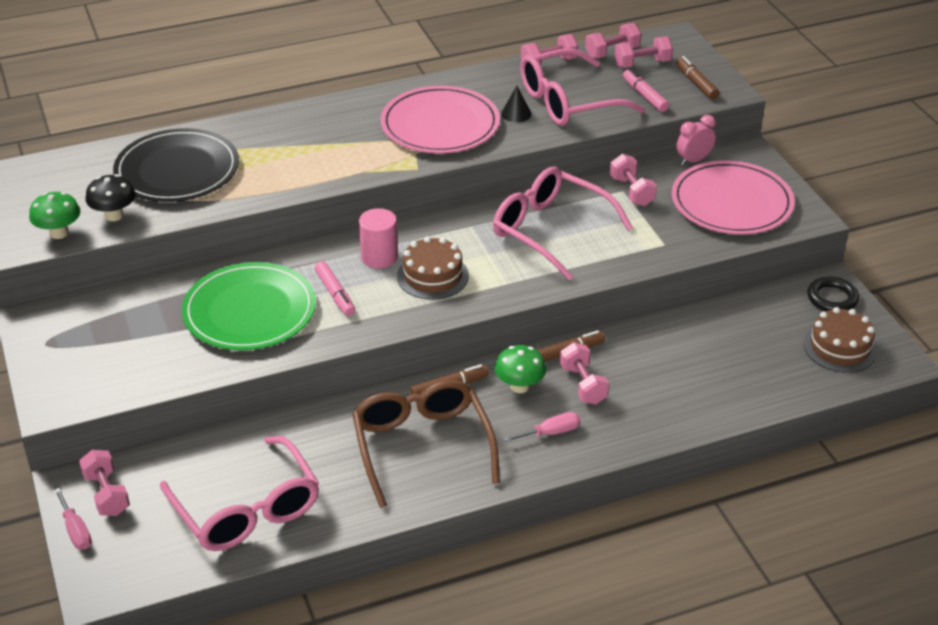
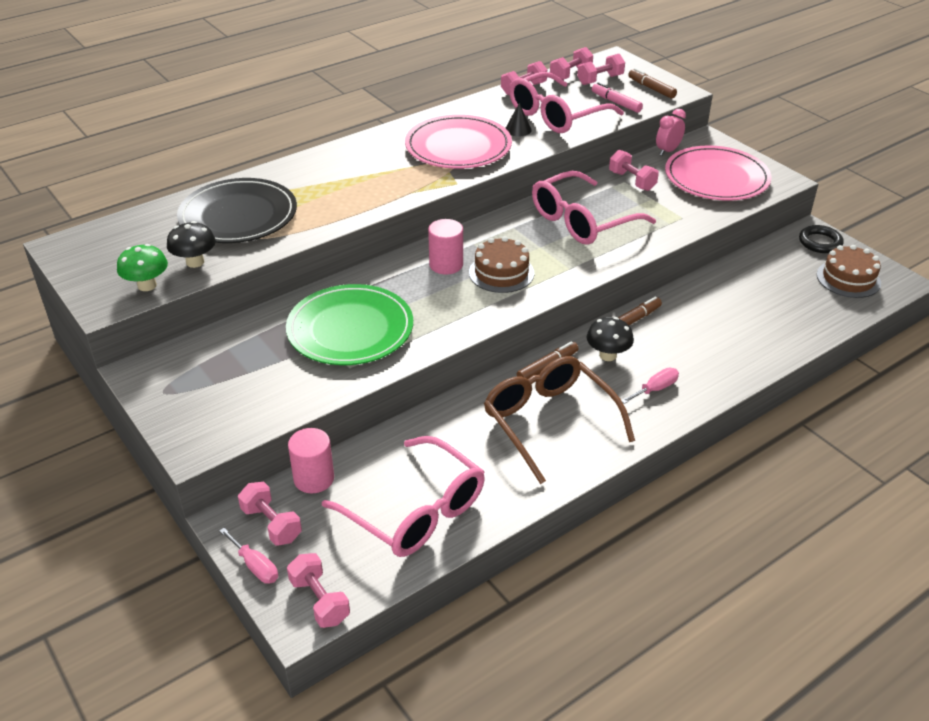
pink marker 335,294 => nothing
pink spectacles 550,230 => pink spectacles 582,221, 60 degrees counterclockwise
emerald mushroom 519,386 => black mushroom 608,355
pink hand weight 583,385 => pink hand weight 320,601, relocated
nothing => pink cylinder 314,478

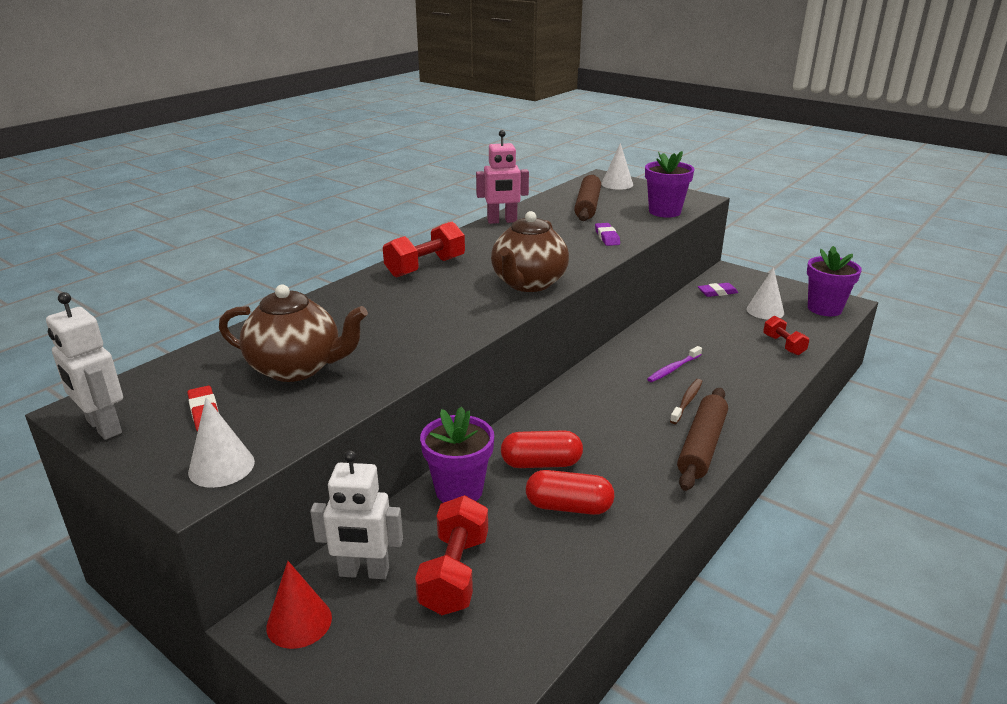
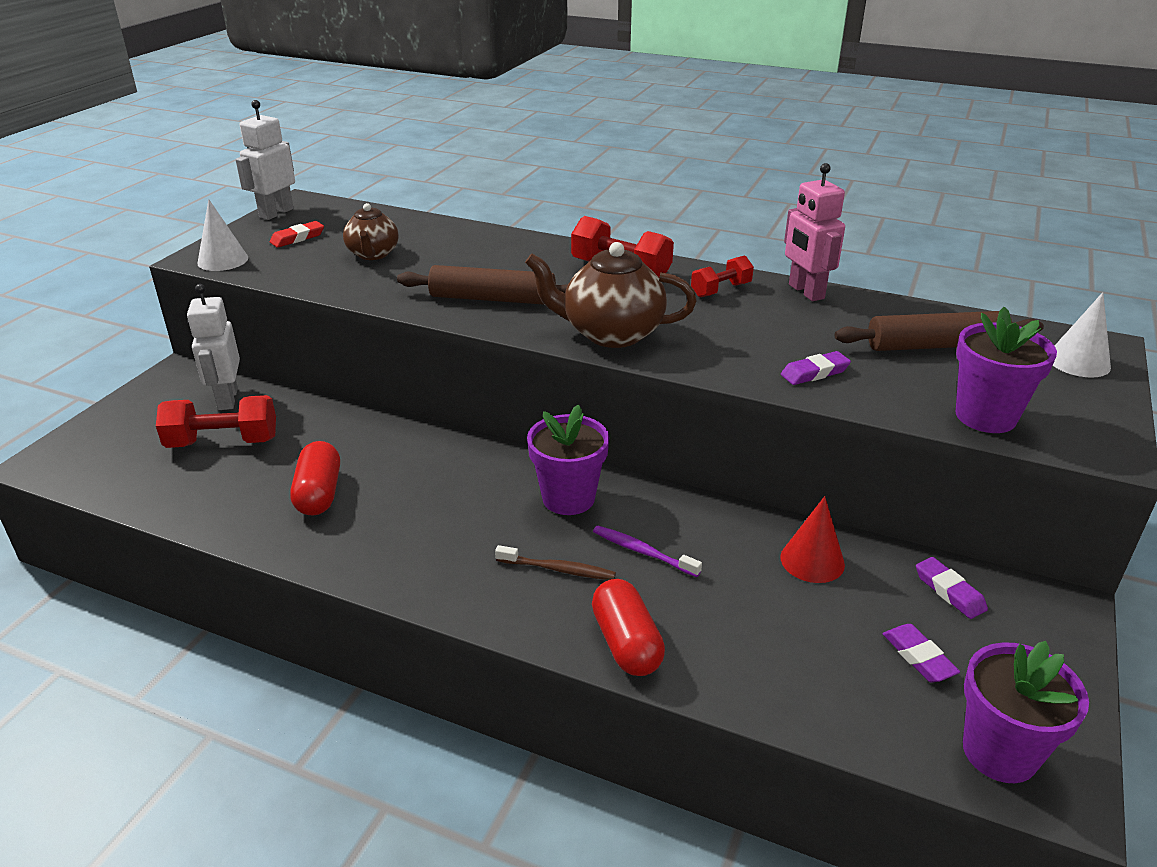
dark brown teapot 297,368 => dark brown teapot 373,254, x0.63
red solid cone 299,622 => red solid cone 812,560, relocated
royal purple flower pot 459,490 => royal purple flower pot 568,498, relocated
red pill 541,463 => red pill 626,643, relocated
dark brown pastry roller 701,446 => dark brown pastry roller 493,299, relocated
pure white solid cone 765,311 => royal purple gum eraser 918,657
red hand weight 783,345 => red hand weight 721,290, relocated

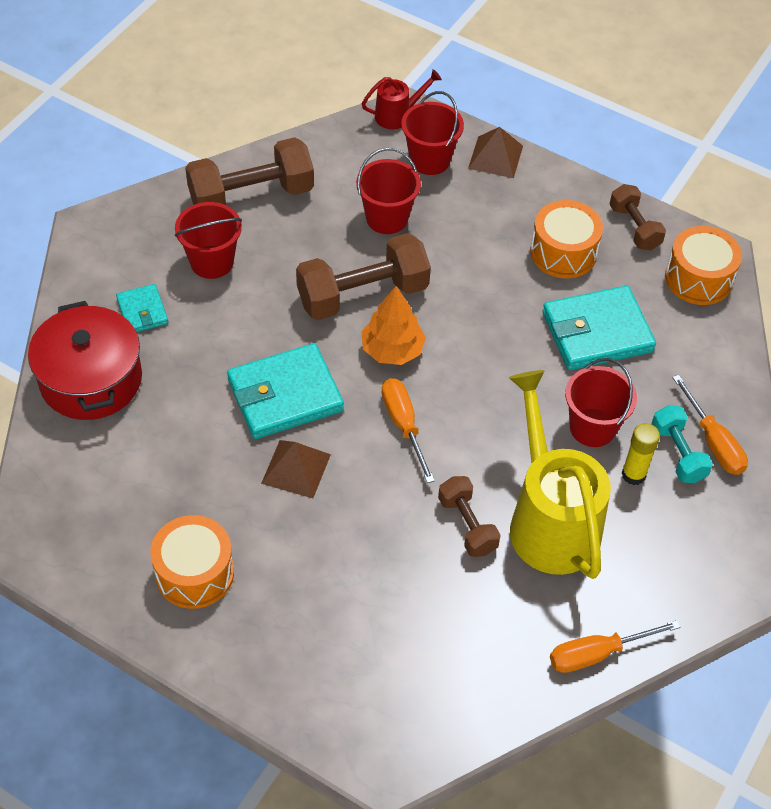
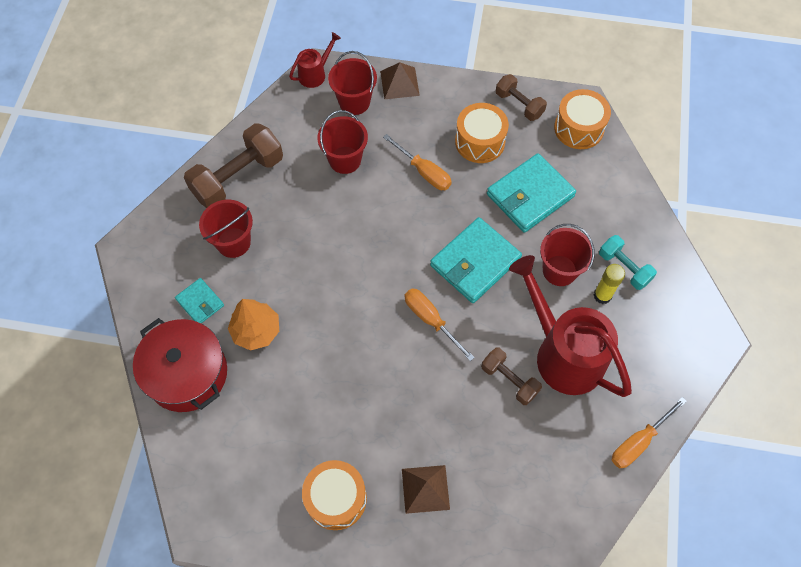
teal billfold 285,395 => teal billfold 475,262, relocated
dark brown solid pyramid 296,469 => dark brown solid pyramid 425,489, relocated
dark brown hand weight 362,295 => nothing
orange toy tree 392,350 => orange toy tree 256,331, relocated
golden watering pot 549,519 => red watering pot 562,353
orange screwdriver 713,442 => orange screwdriver 424,172, relocated

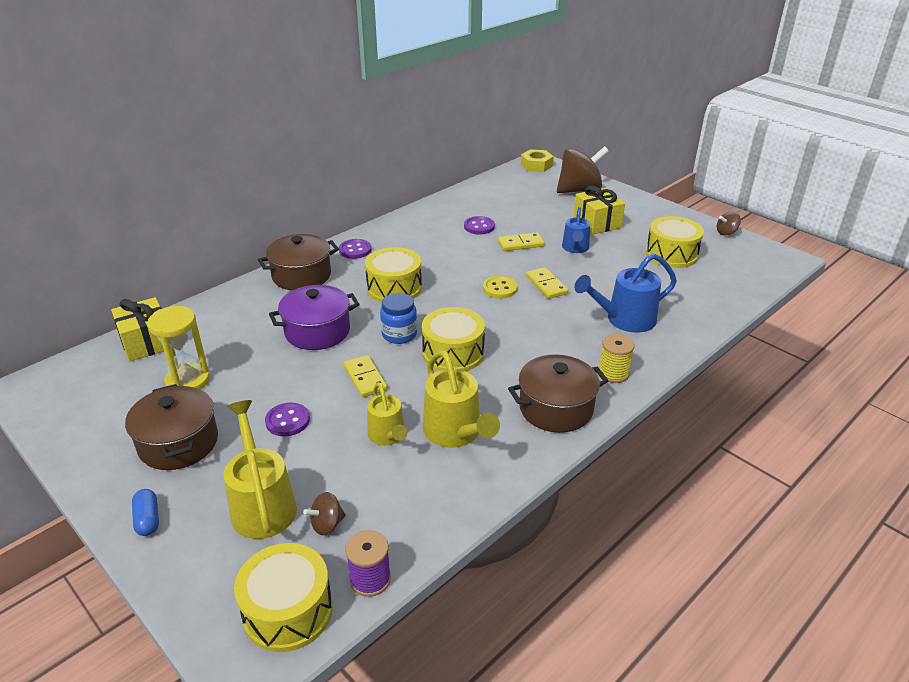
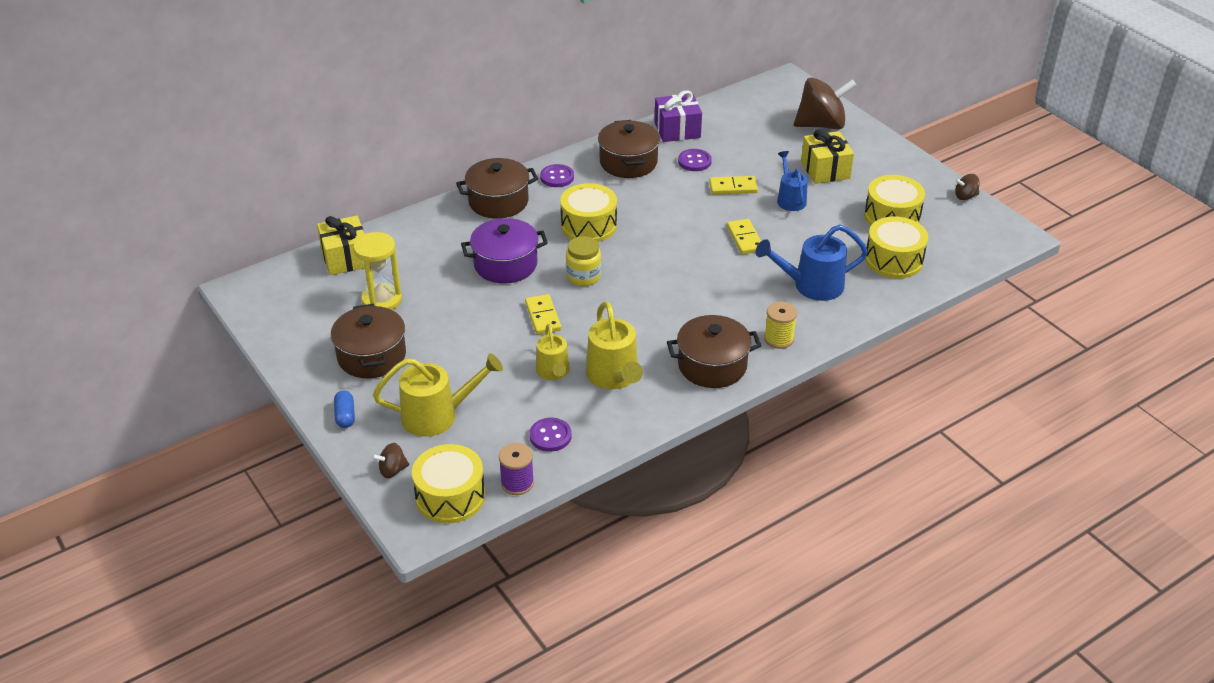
golden watering pot 262,504 => golden watering pot 438,415, 90 degrees clockwise
royal purple sewing button 287,421 => royal purple sewing button 550,436, relocated
dark brown spinning top 327,524 => dark brown spinning top 392,470, relocated
cobalt jam jar 399,334 => golden jam jar 583,276
golden snare drum 453,353 => golden snare drum 894,260, relocated
golden sewing button 500,288 => nothing
golden hexagon nut 536,165 => nothing
cobalt watering pot 575,248 => cobalt watering pot 790,199, 150 degrees clockwise
nothing => dark brown stockpot 628,162
nothing => royal purple gift 677,130

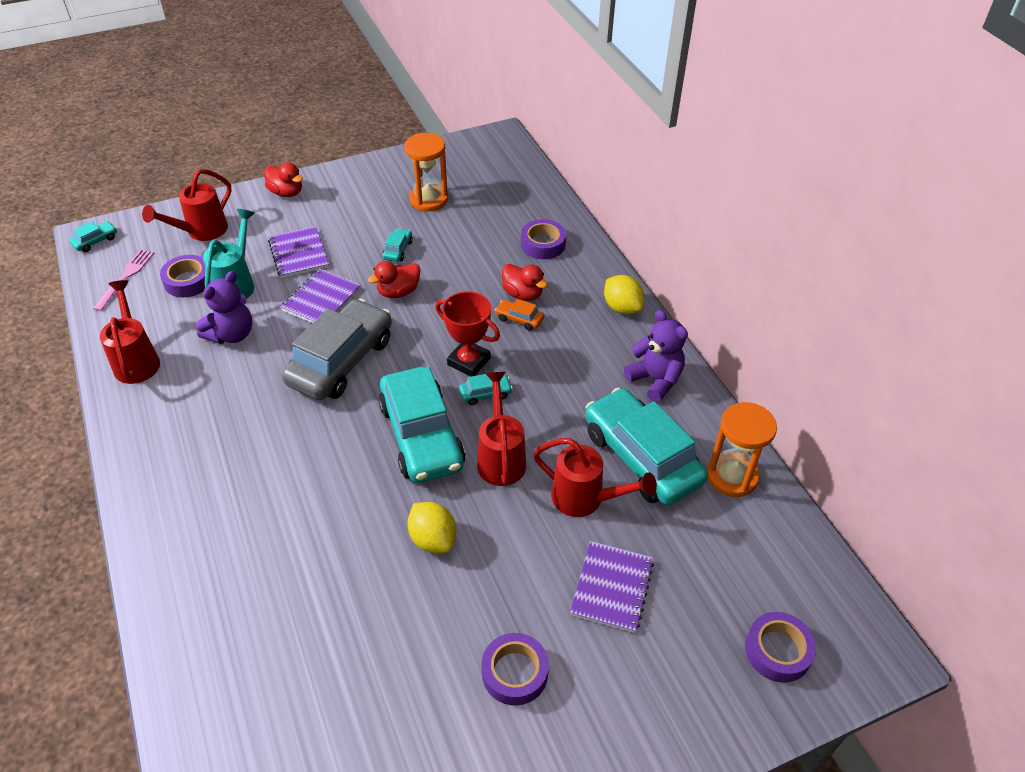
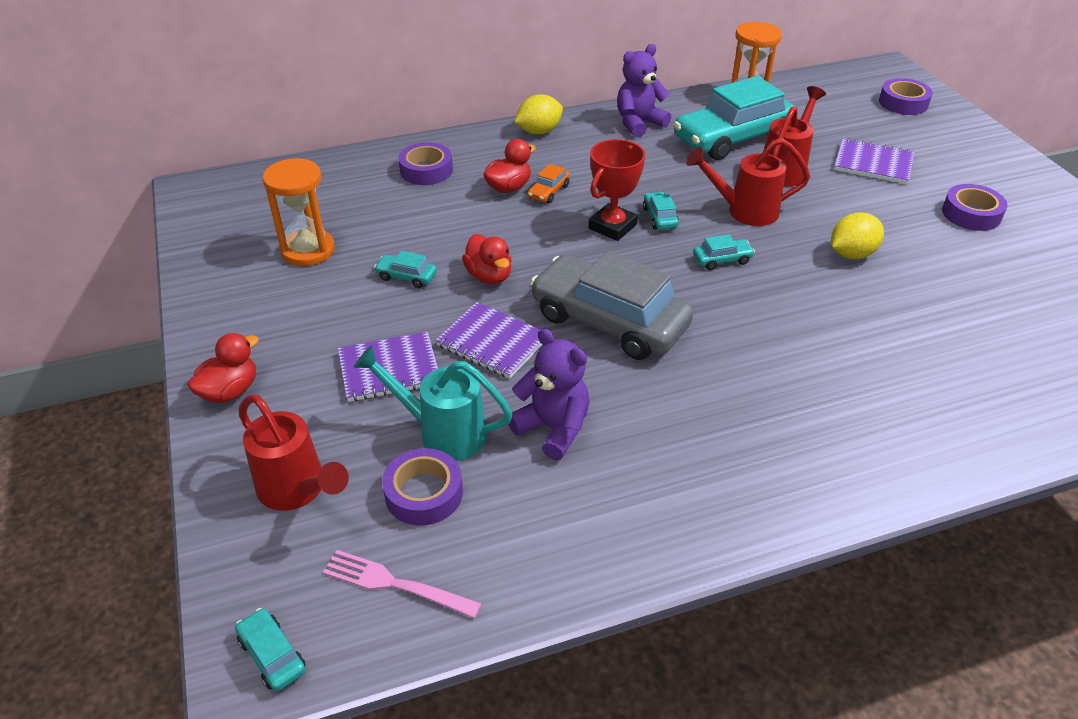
red watering pot 137,360 => nothing
teal car 422,436 => teal car 722,259, x0.40

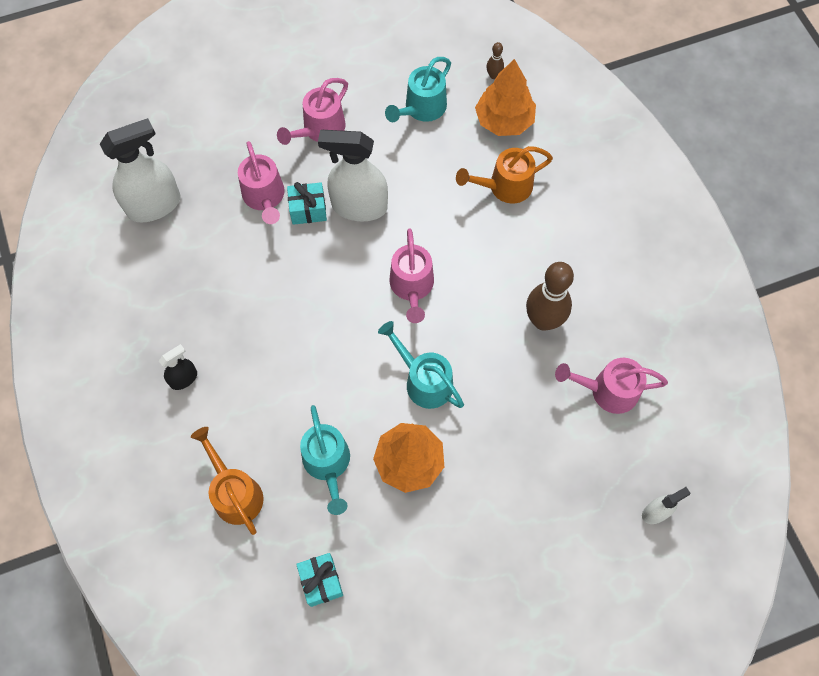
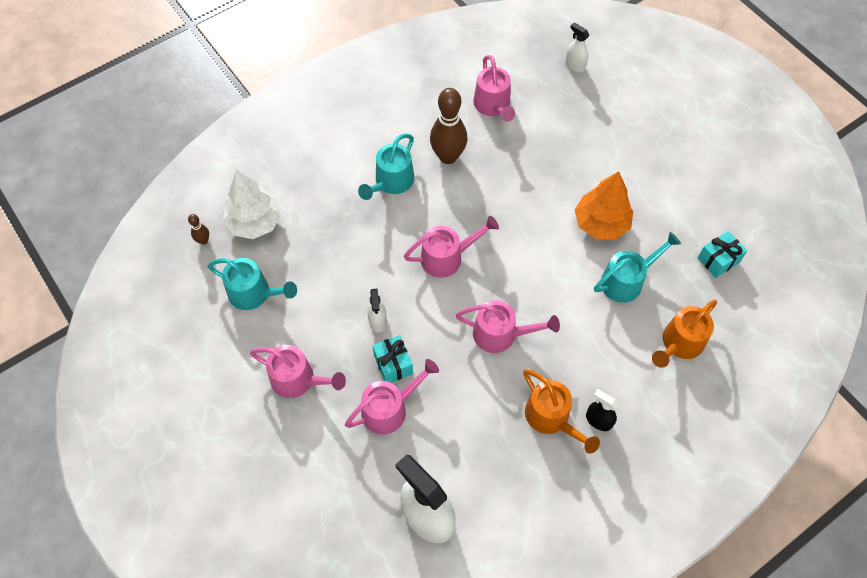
pure white spray bottle 359,206 => pure white spray bottle 377,320, x0.49
teal watering pot 423,380 => teal watering pot 391,183, relocated
orange watering pot 504,187 => orange watering pot 552,418, relocated
orange toy tree 504,121 => pure white toy tree 255,222
nothing => pink watering pot 501,334

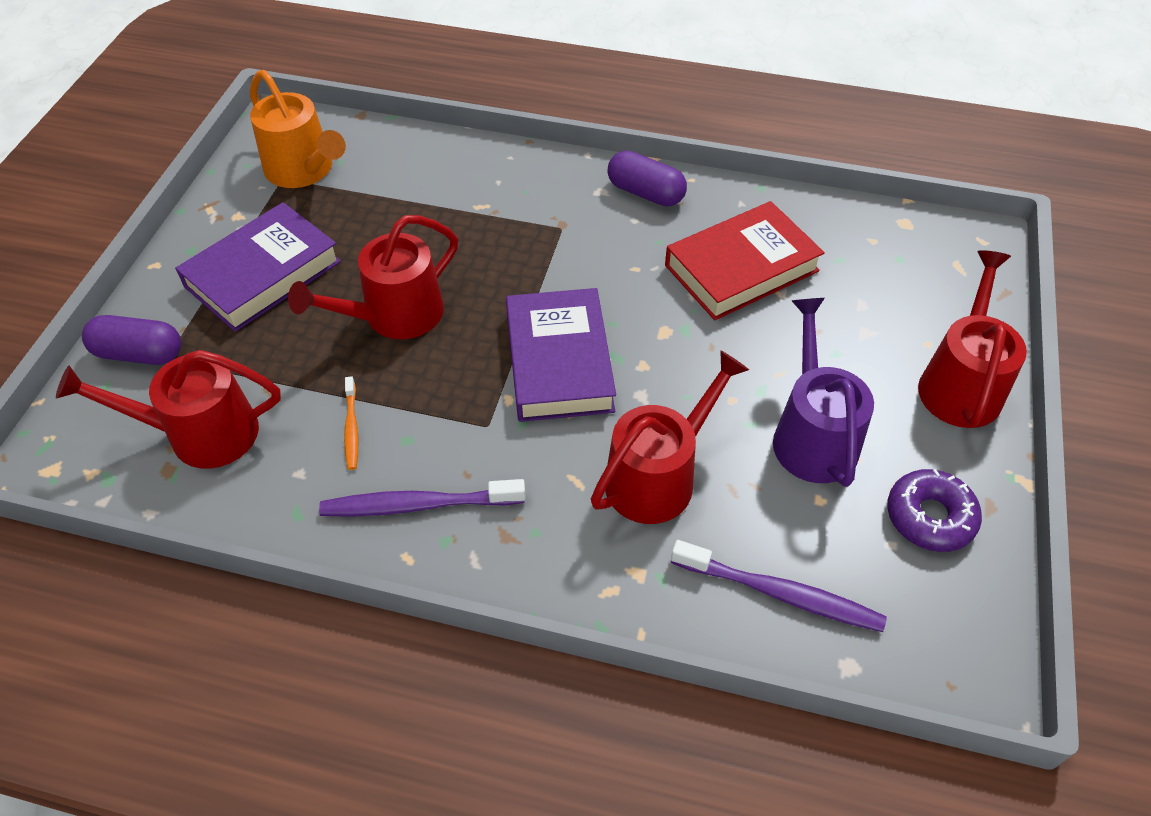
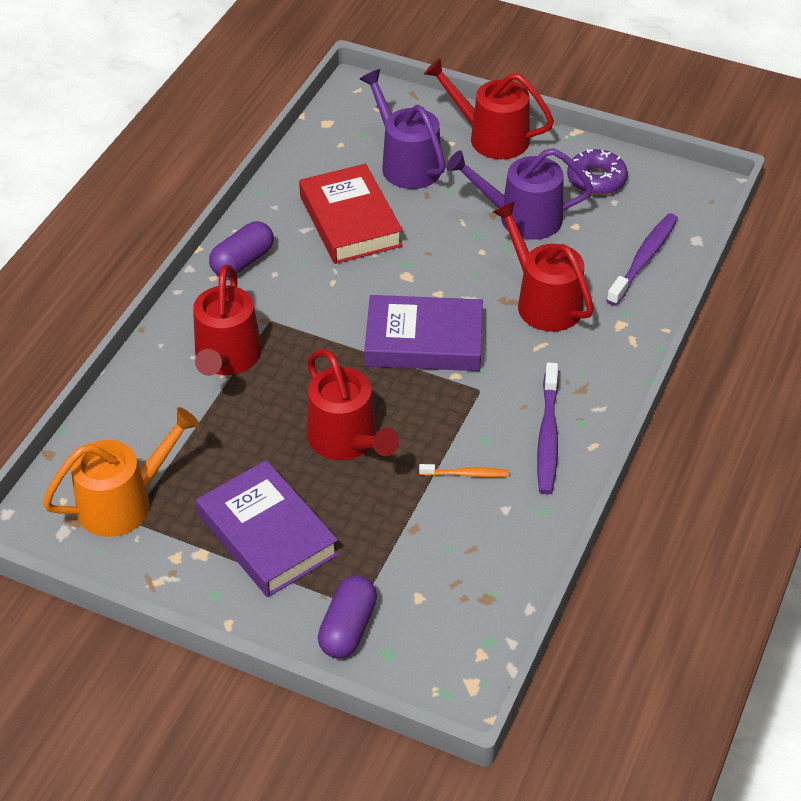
red watering pot 201,434 => red watering pot 227,358, relocated
nothing => royal purple watering pot 406,164

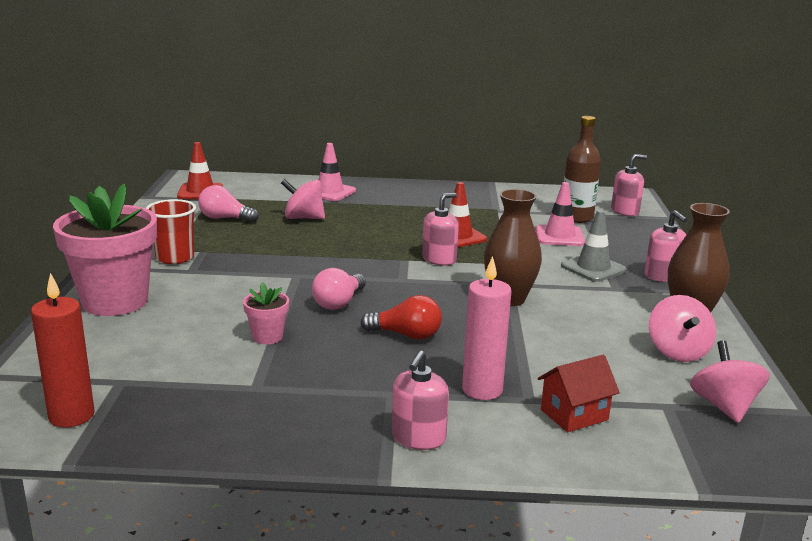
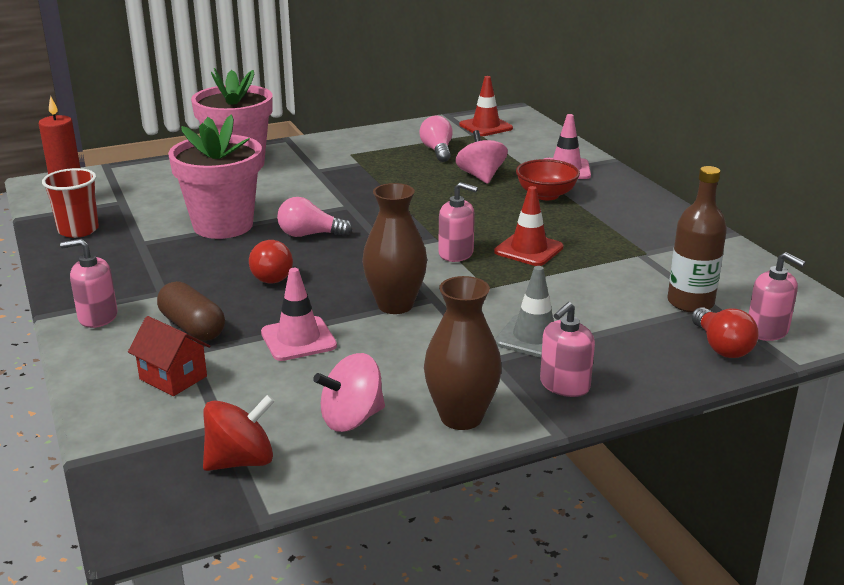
red cup 175,257 => red cup 78,230, relocated
pink flower pot 267,337 => pink flower pot 223,225, x2.26
pink wax candle 482,390 => dark brown pill 192,327
pink safety cone 559,236 => pink safety cone 298,339, relocated
pink spinning top 724,406 => red spinning top 241,461
nothing => red deep dish 546,195
nothing => red lightbulb 721,347

